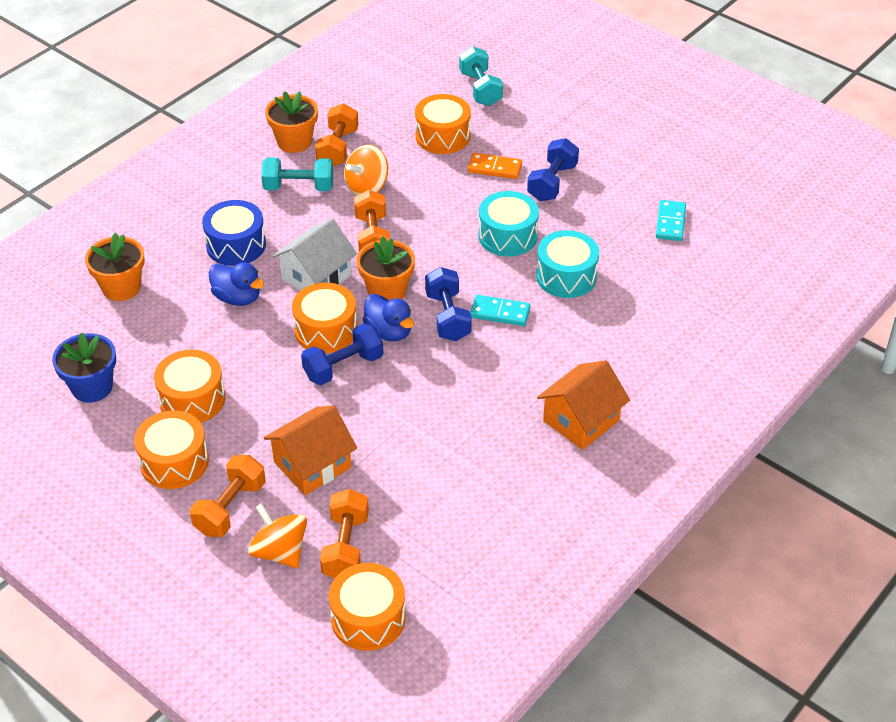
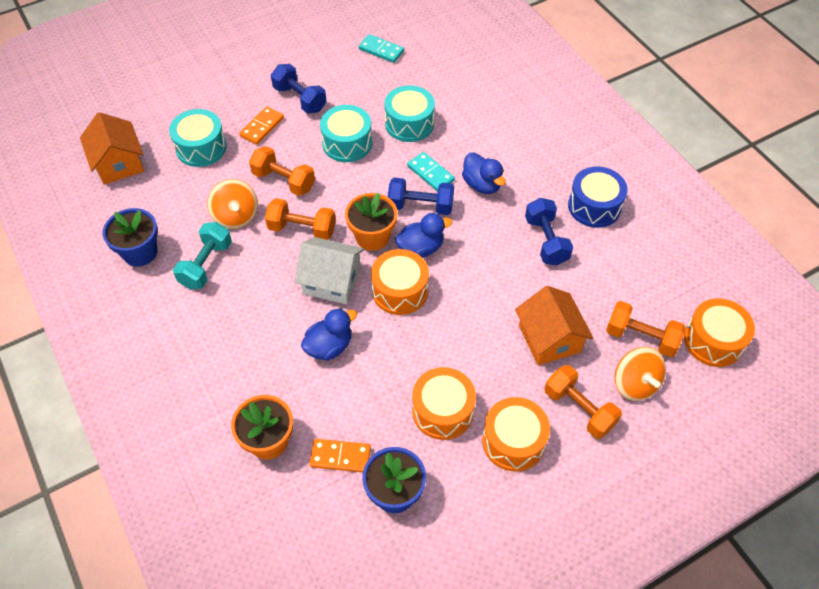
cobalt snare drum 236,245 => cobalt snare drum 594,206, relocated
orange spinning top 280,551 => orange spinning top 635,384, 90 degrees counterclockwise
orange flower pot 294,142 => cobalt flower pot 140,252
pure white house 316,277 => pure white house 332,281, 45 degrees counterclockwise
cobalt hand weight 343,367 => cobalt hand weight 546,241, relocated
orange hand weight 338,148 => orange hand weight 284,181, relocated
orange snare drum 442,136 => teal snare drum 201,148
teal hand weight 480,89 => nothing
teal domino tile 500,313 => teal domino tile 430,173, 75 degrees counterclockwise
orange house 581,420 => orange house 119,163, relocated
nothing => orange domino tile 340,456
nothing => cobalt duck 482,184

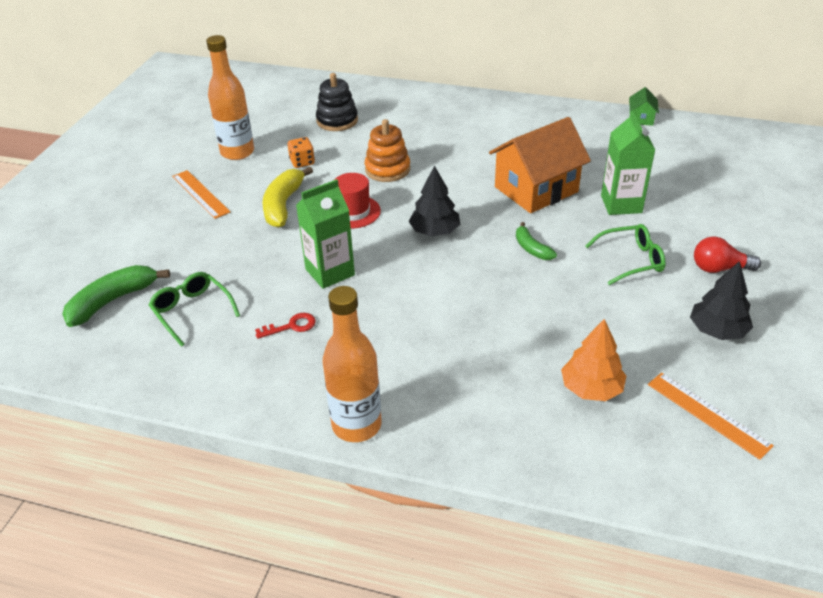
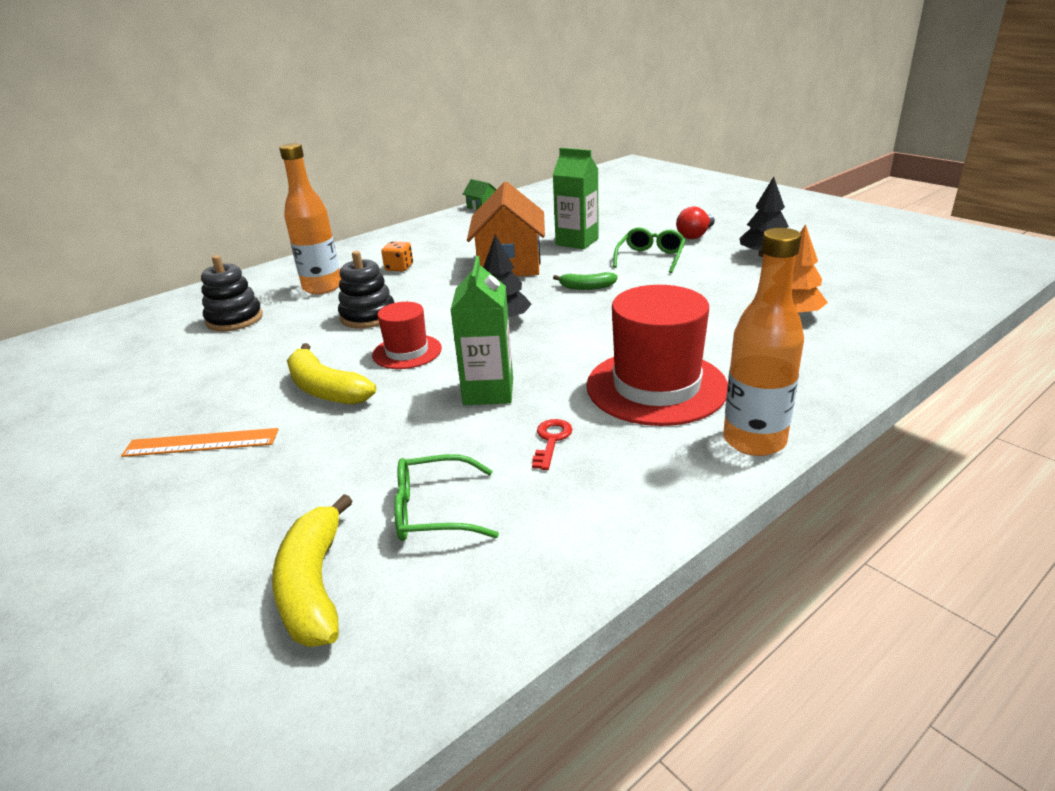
emerald banana fruit 113,301 => golden banana fruit 314,586
orange bottle 237,152 => orange bottle 322,287, relocated
orange die 302,162 => orange die 399,268, relocated
orange stacking rings 387,169 => black stacking rings 368,316
orange straightedge 707,414 => nothing
nothing => red hat 656,386

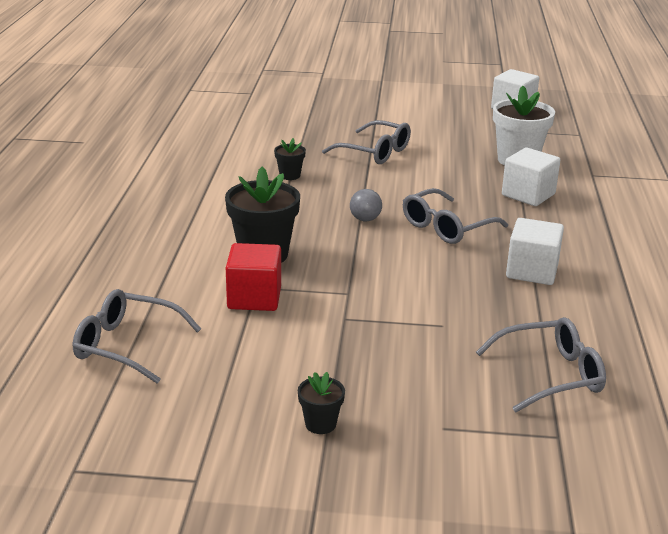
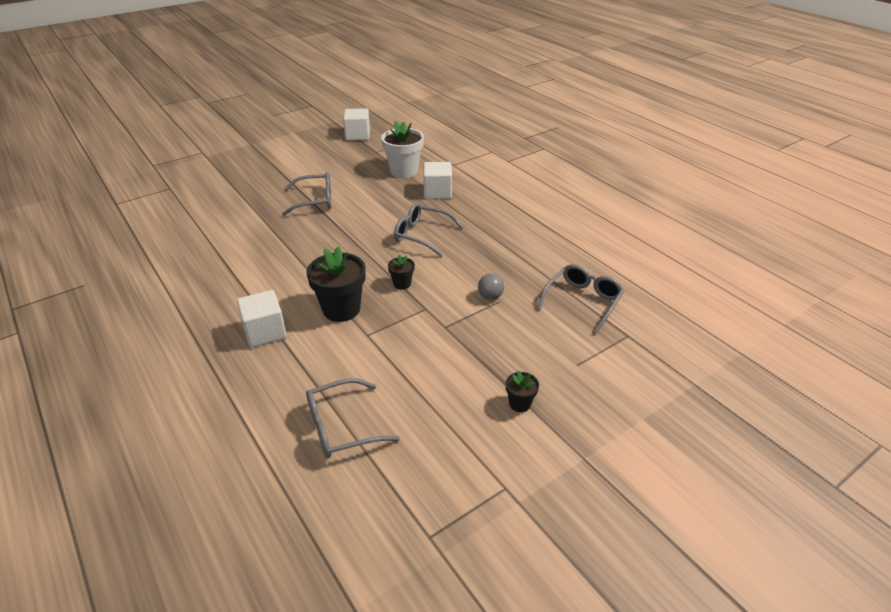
red solid cube 254,298 => nothing
black flower pot 290,175 => black flower pot 402,284, relocated
gray sphere 365,219 => gray sphere 490,296, relocated
gray spectacles 446,227 => gray spectacles 422,235, 105 degrees clockwise
pure white solid cube 532,271 => pure white solid cube 265,332, relocated

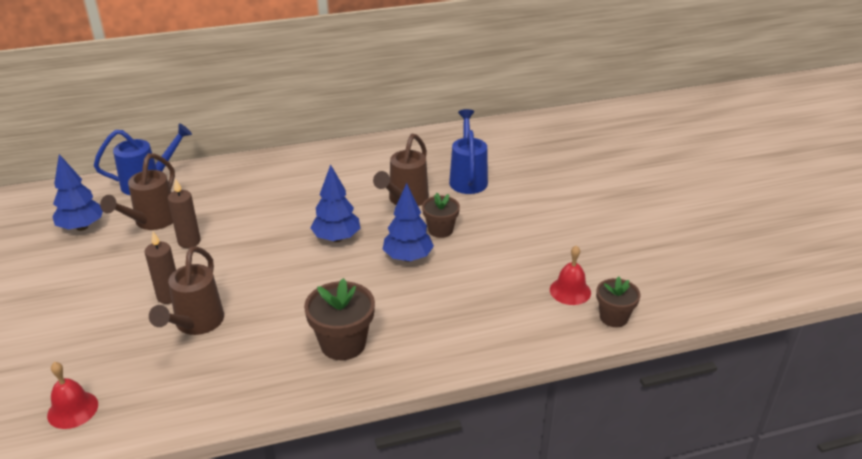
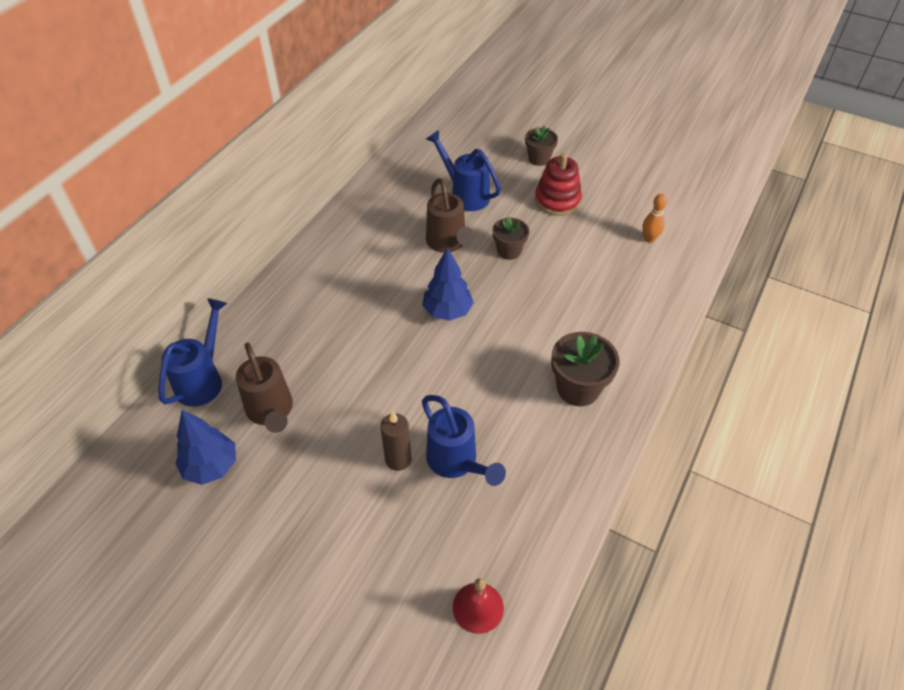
dark brown watering pot 196,324 => cobalt watering pot 456,463
dark brown wax candle 189,241 => nothing
cobalt toy tree 408,257 => nothing
red school bell 570,291 => orange bowling pin 649,239
dark brown flower pot 613,317 => dark brown flower pot 539,159, relocated
nothing => red stacking rings 557,200

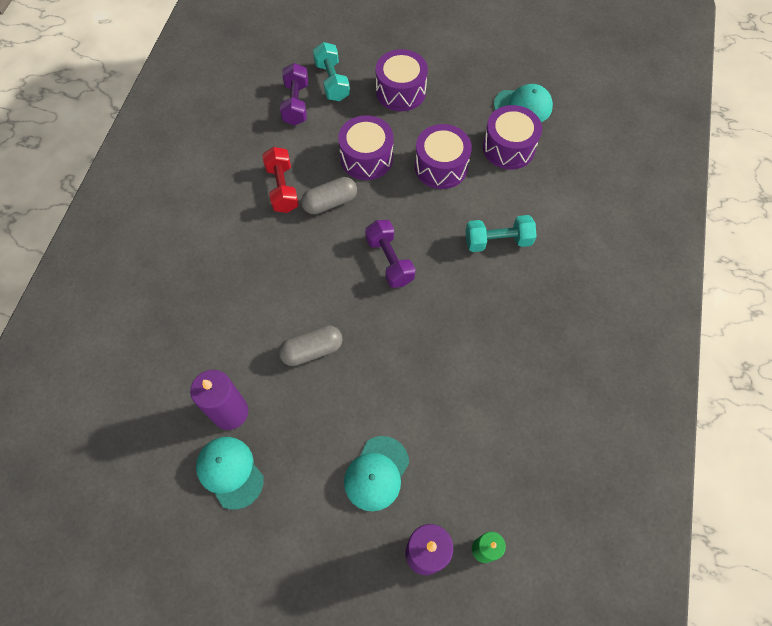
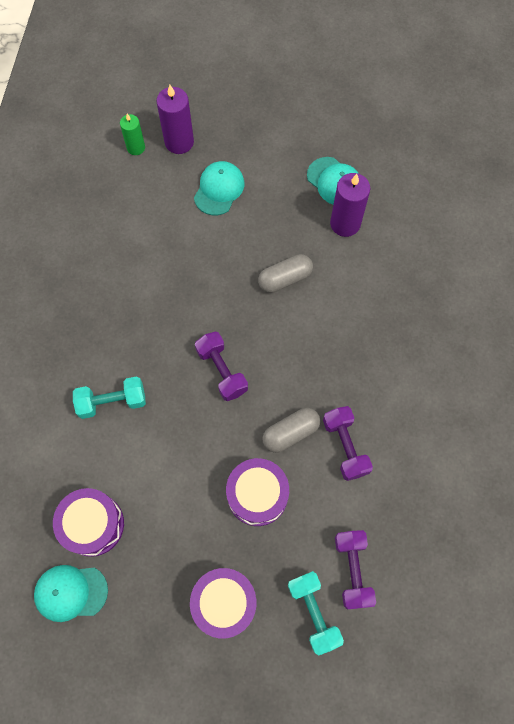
red hand weight 282,188 => royal purple hand weight 345,446
royal purple snare drum 441,167 => nothing

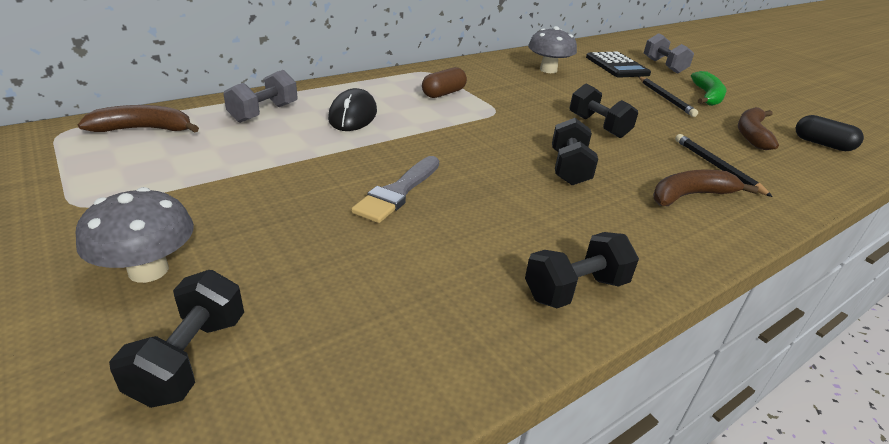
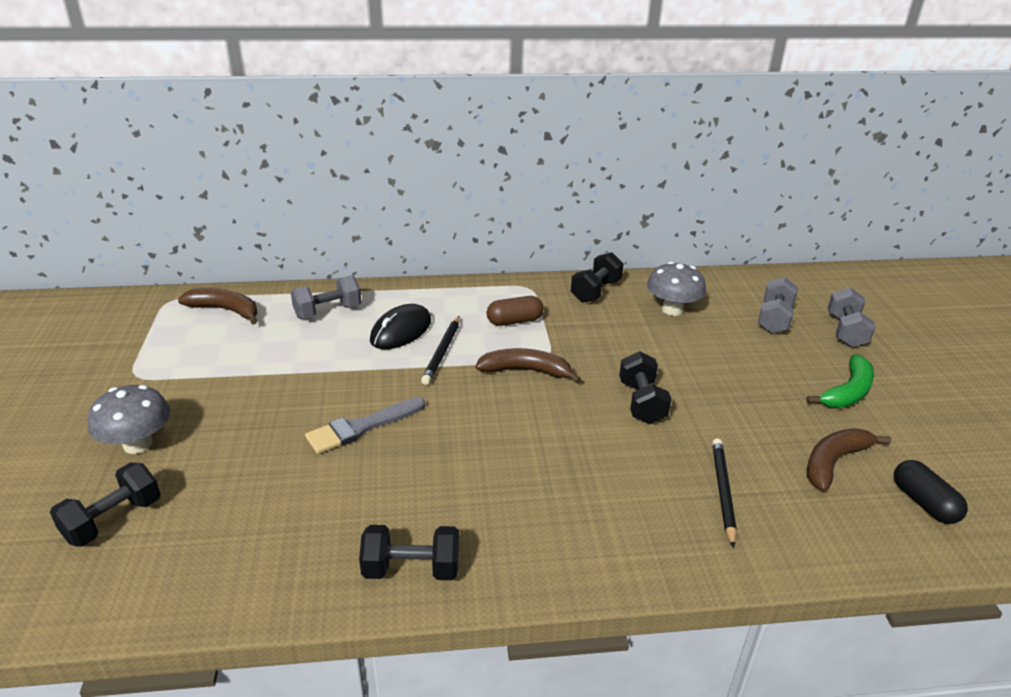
black hand weight 569,168 => black hand weight 595,291, relocated
black adding machine 616,66 => gray hand weight 774,319
black pencil 665,98 => black pencil 442,352, relocated
dark brown banana fruit 690,195 => dark brown banana fruit 526,371, relocated

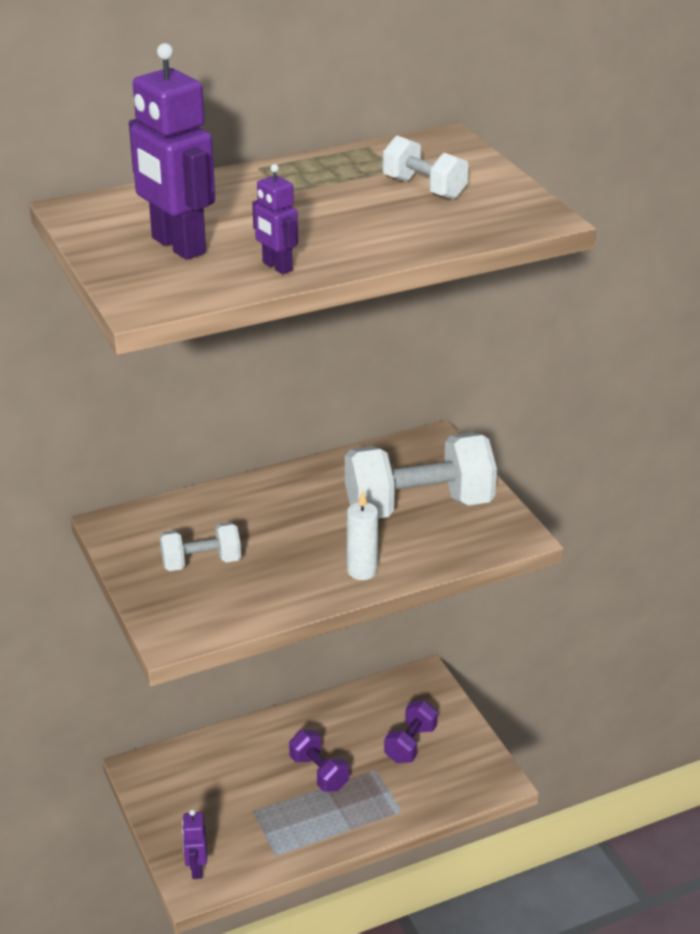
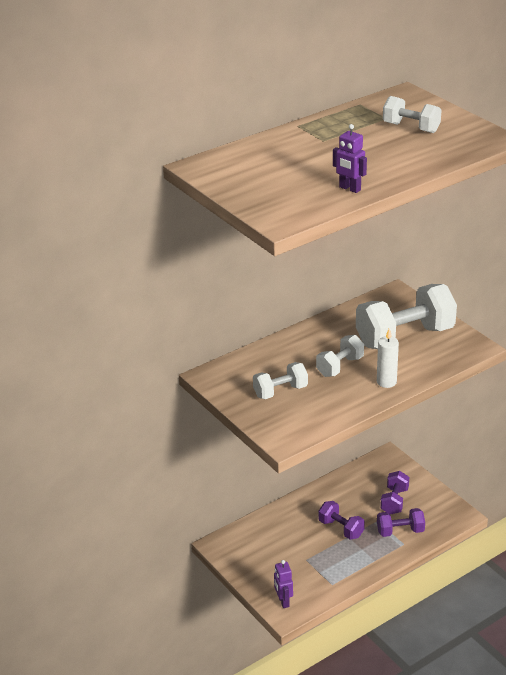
royal purple robot 177,246 => nothing
nothing => pure white hand weight 340,366
nothing => royal purple hand weight 400,531

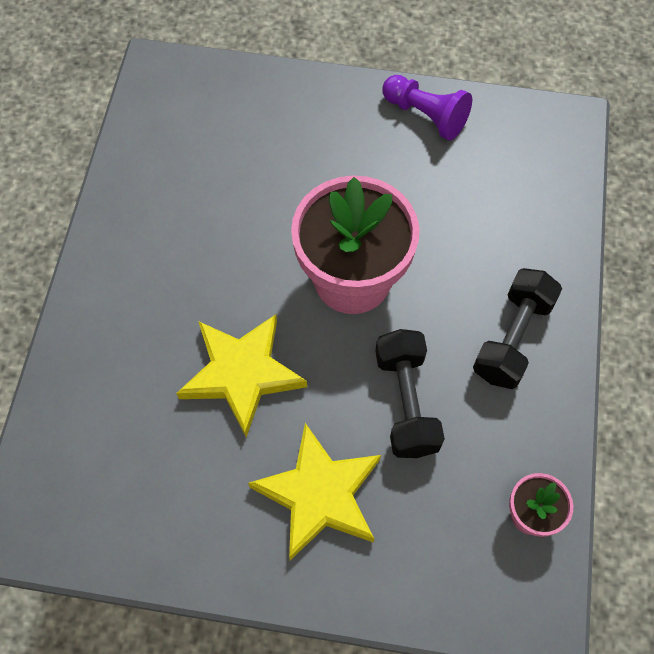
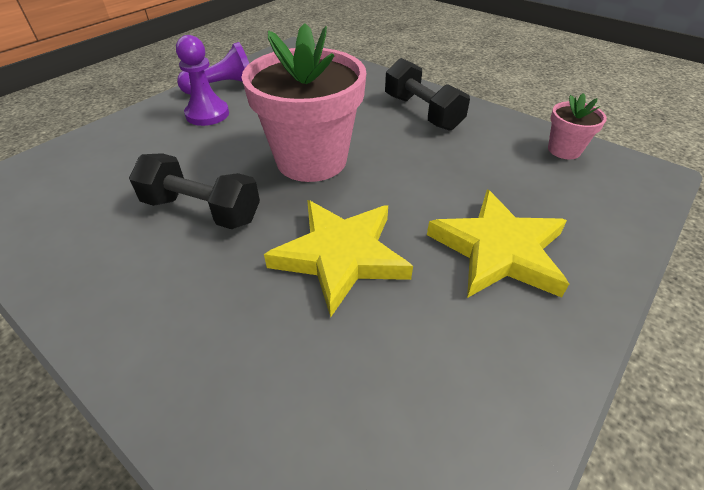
black hand weight 406,402 => black hand weight 202,210, relocated
nothing => royal purple chess pawn 207,114

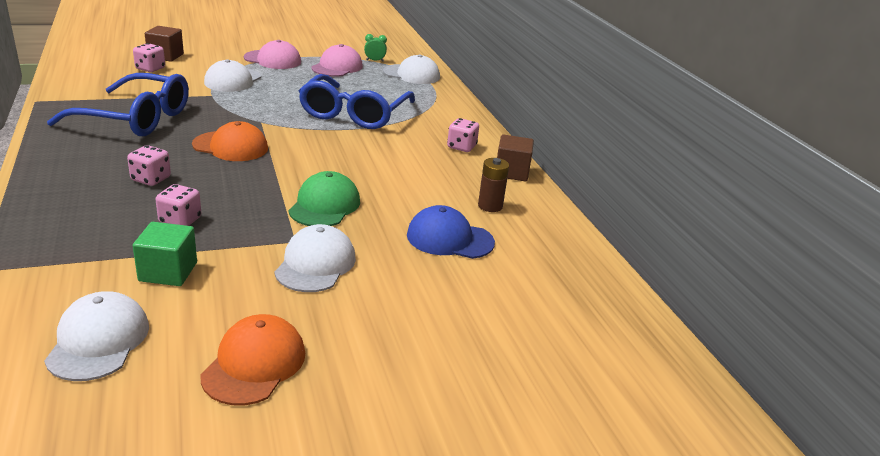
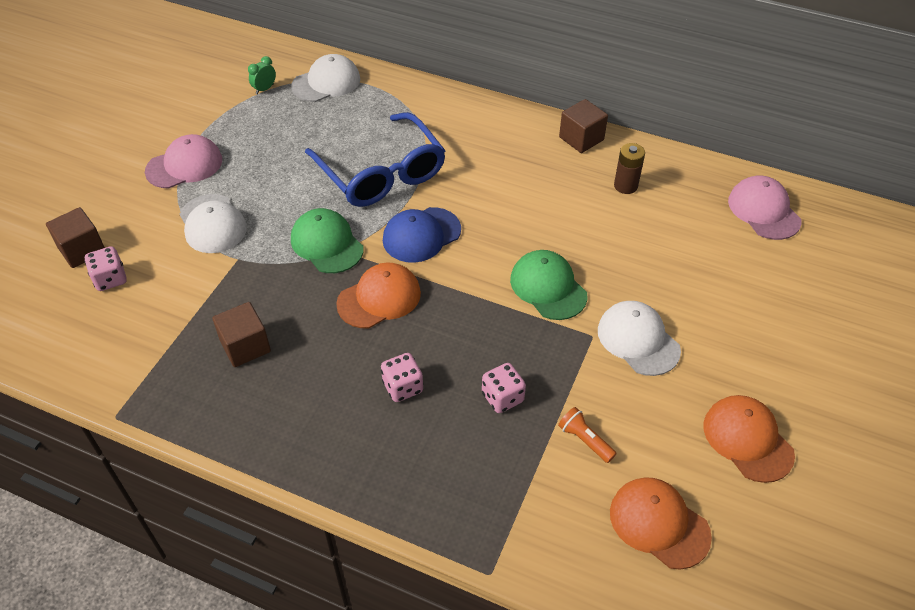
pure white baseball cap 98,341 => orange baseball cap 659,523
cobalt spectacles 135,118 => dark brown solid cube 245,346
emerald solid cube 168,272 => orange flashlight 585,440
pink baseball cap 337,67 => pink baseball cap 764,211, relocated
cobalt baseball cap 449,239 => cobalt baseball cap 421,235, relocated
pink die 461,147 => nothing
nothing => emerald baseball cap 327,244

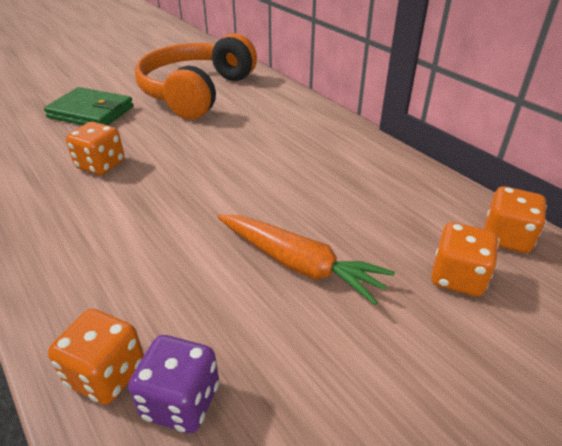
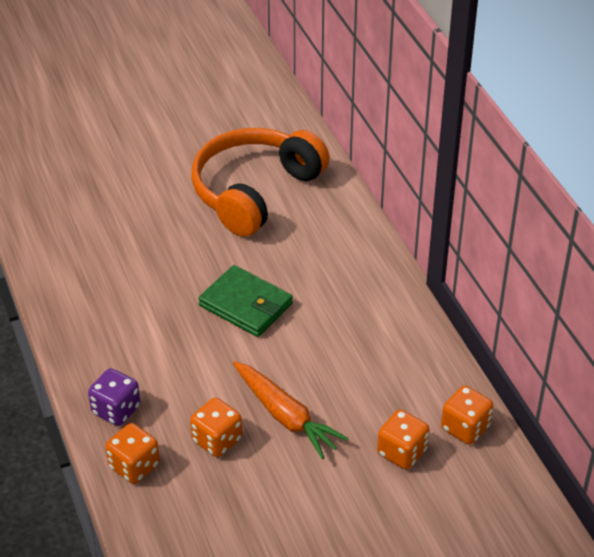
emerald billfold 91,112 => emerald billfold 246,305, relocated
orange die 101,165 => orange die 217,440, relocated
royal purple die 181,401 => royal purple die 116,410, relocated

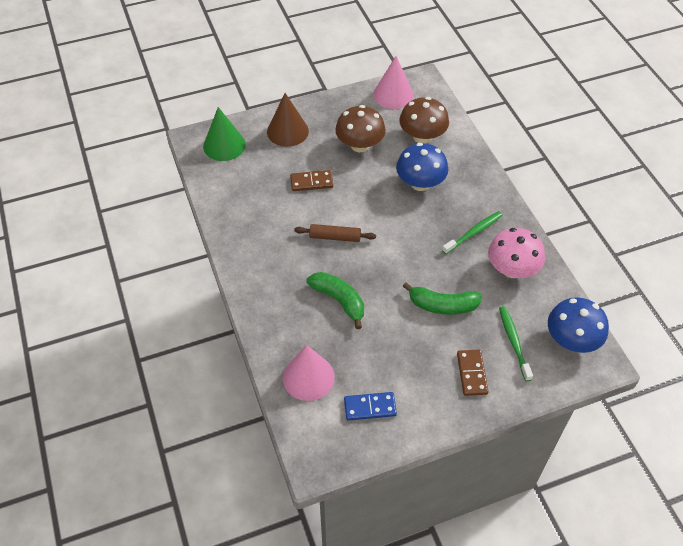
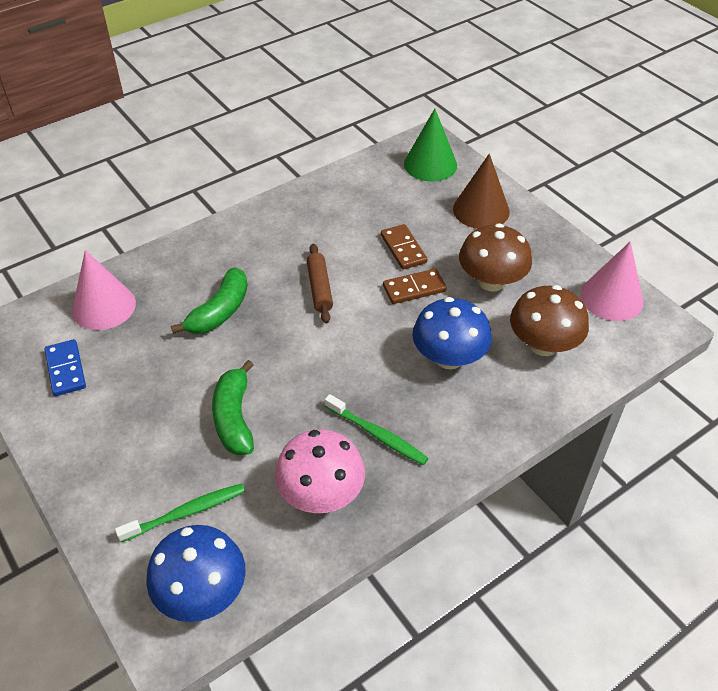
dark brown domino tile 472,373 => dark brown domino tile 414,289, relocated

